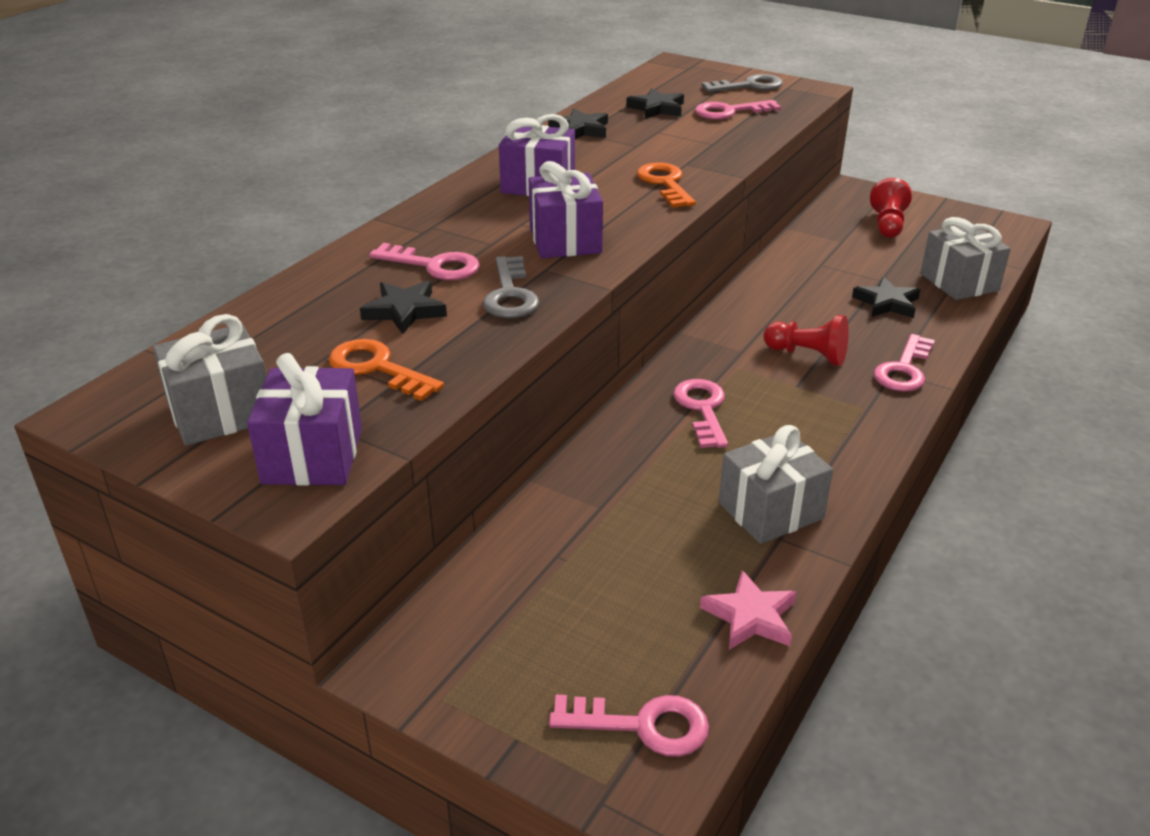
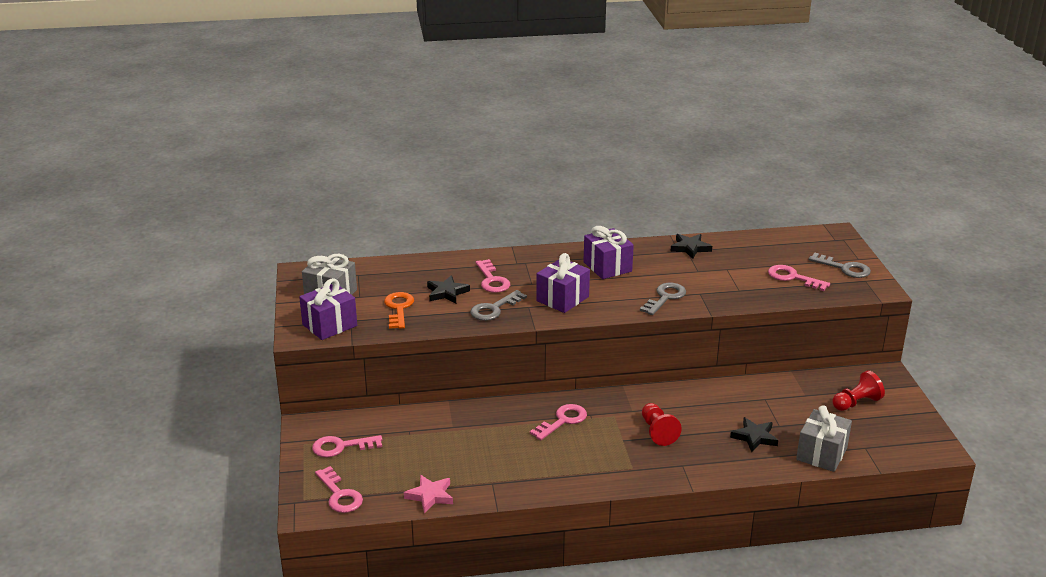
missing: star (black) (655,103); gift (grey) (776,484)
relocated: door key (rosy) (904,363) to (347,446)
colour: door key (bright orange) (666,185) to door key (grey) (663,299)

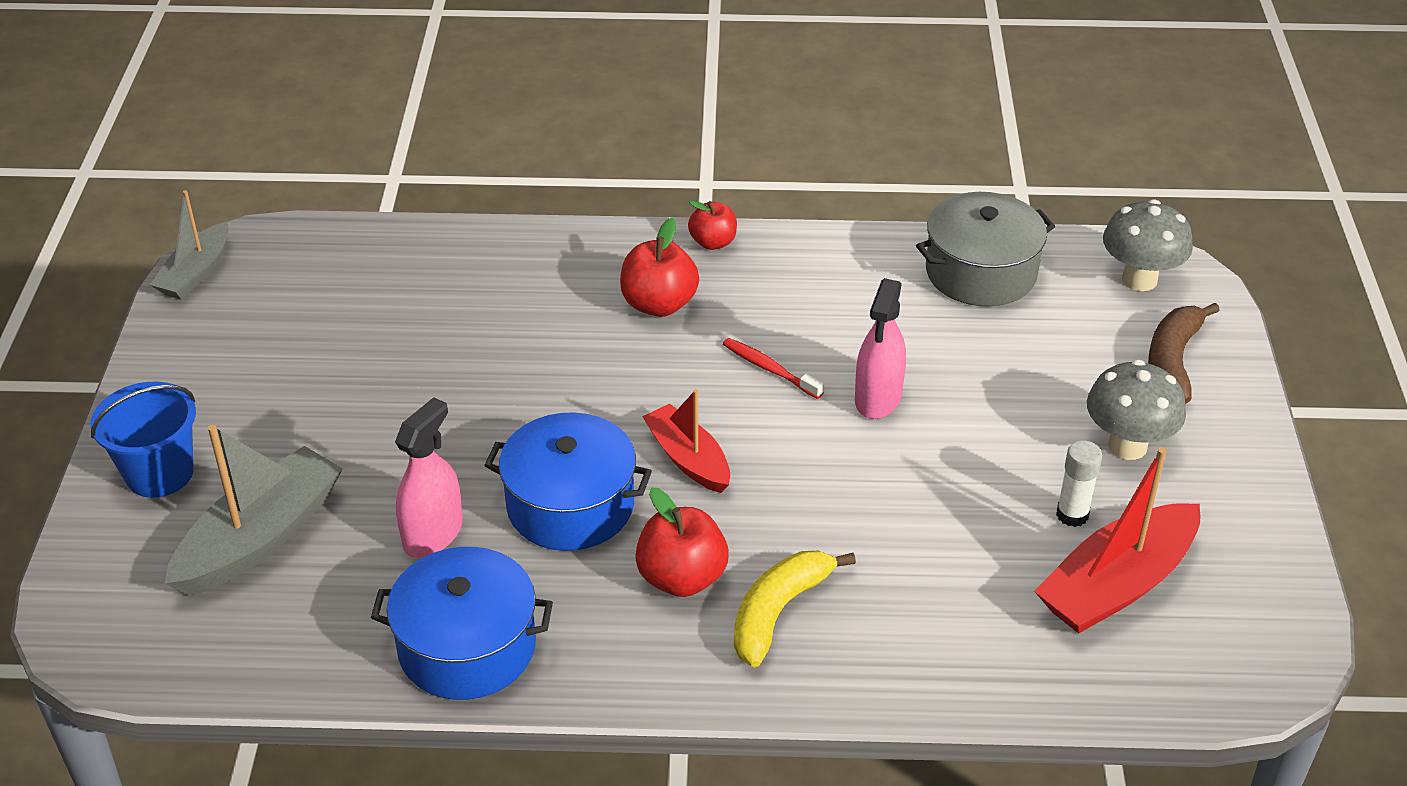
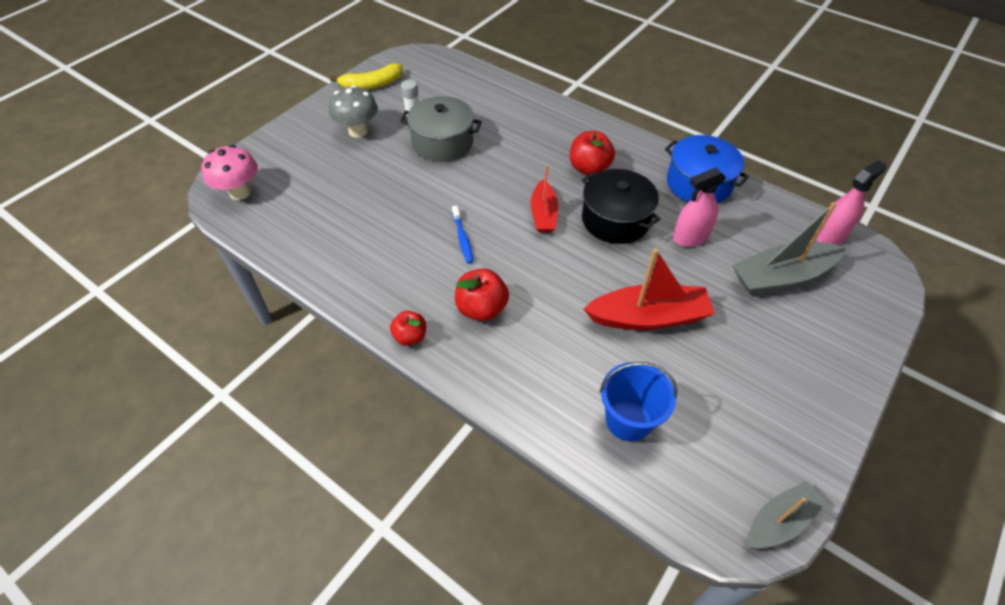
missing: toy banana (brown) (1184,353)
relocated: toy banana (yellow) (795,609) to (366,76); pot (grey) (985,249) to (441,129); sailboat (scarlet) (1117,540) to (649,289); pail (blue) (143,440) to (638,402); sprayer (rosy) (880,348) to (851,202)
colour: toadstool (grey) (1148,245) to toadstool (rosy) (229,172); toothbrush (scarlet) (773,368) to toothbrush (blue) (462,235); pot (blue) (568,481) to pot (black) (621,206)

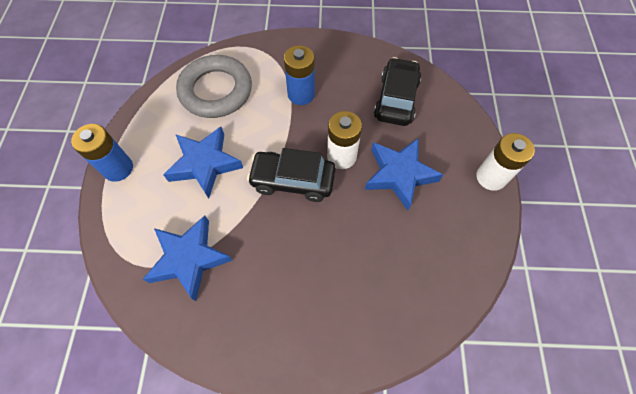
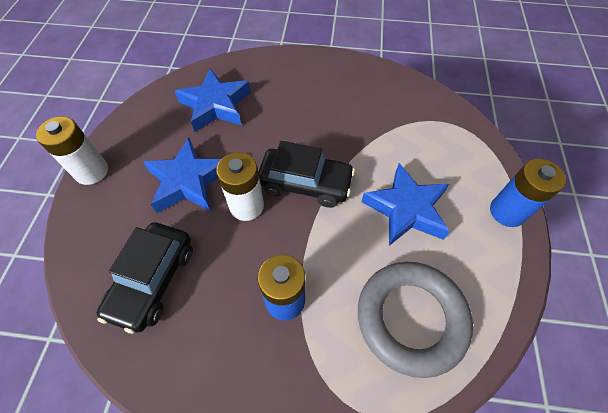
relocated: star (blue) (188,258) to (213,100)

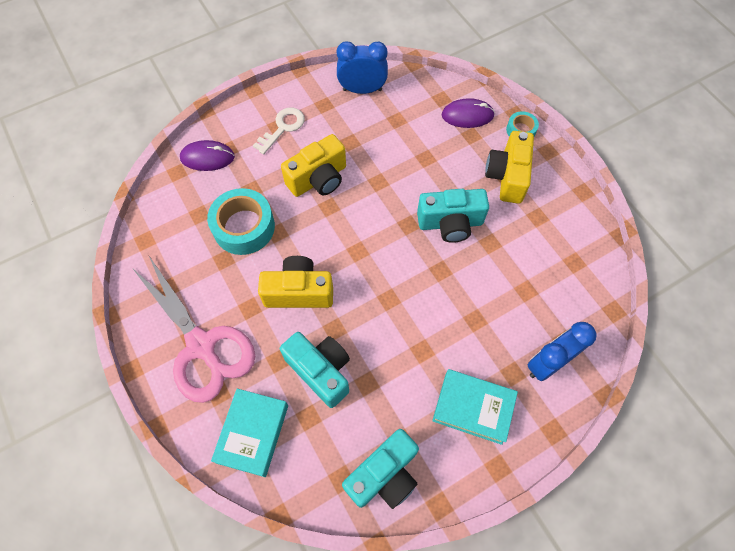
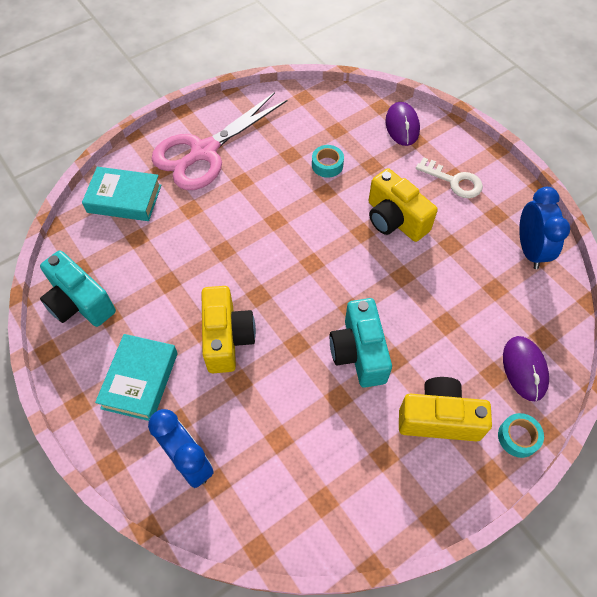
missing: camera (teal) (315,370)
relocated: camera (yellow) (295,282) to (228,329)
size: roll of tape (teal) (241,221) = (328,161) x0.52

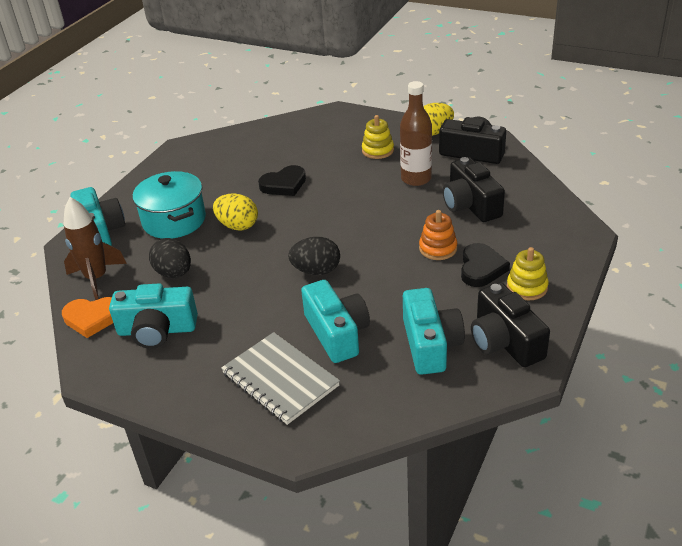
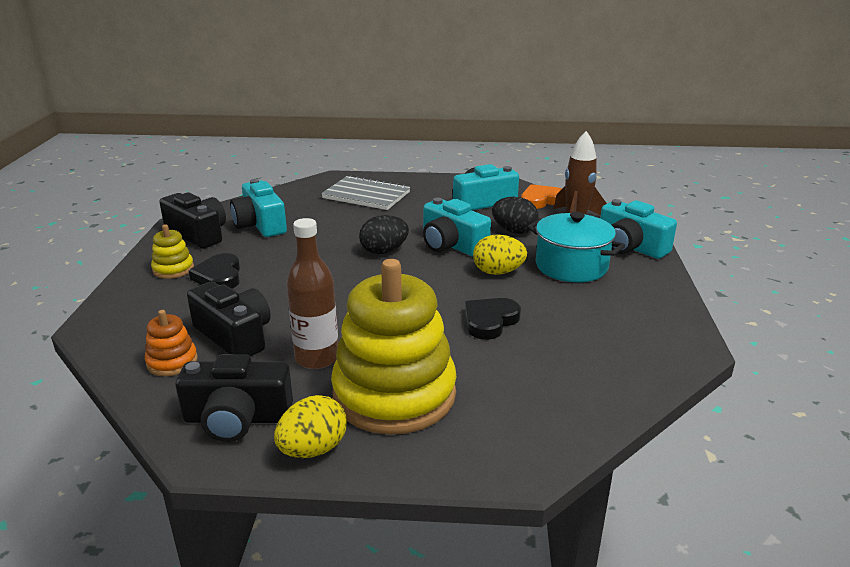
relocated: stacking rings (bright orange) (438,235) to (171,343); camera (teal) (335,321) to (457,227)
size: stacking rings (yellow) (378,137) = (393,347) x2.34

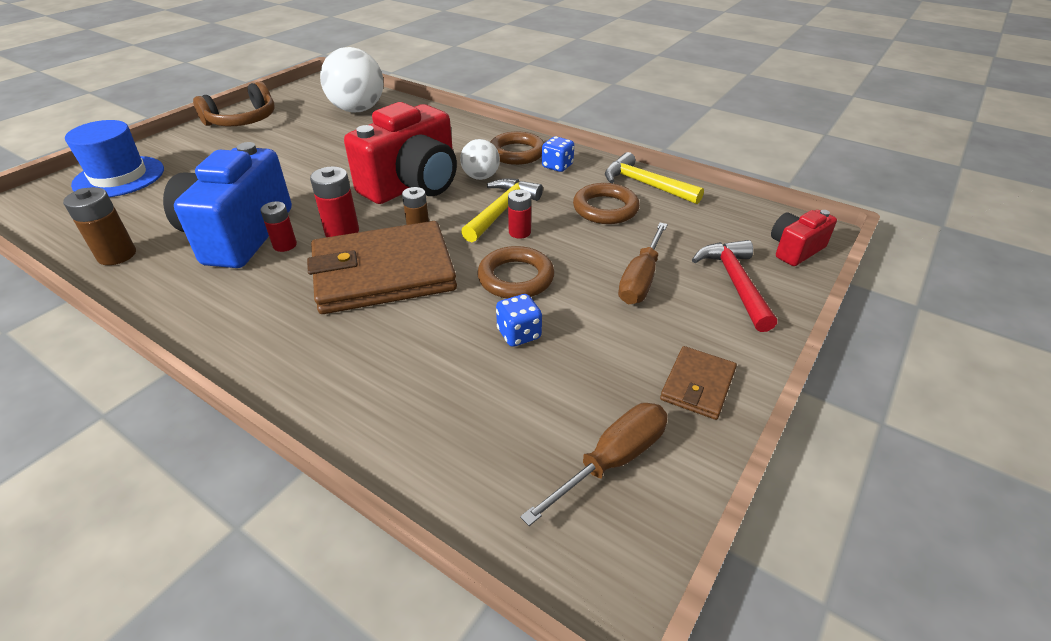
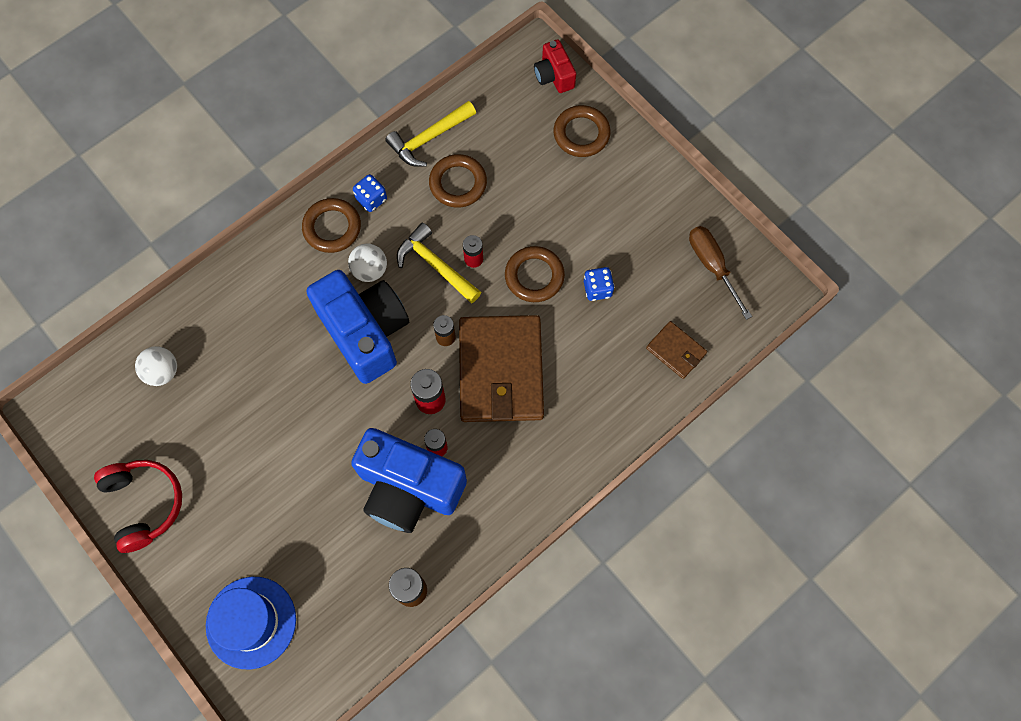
missing: flat screwdriver (brown) (643,263)
relocated: wallet (brown) (698,383) to (676,350)
exchanged: hammer (scarlet) (734,286) to hoop (brown) (582,131)
colour: over-ear headphones (brown) (233,103) to over-ear headphones (scarlet) (138,506); camera (scarlet) (400,153) to camera (blue) (357,327)
size: sphere (pure white) (352,80) = (156,366) x0.54

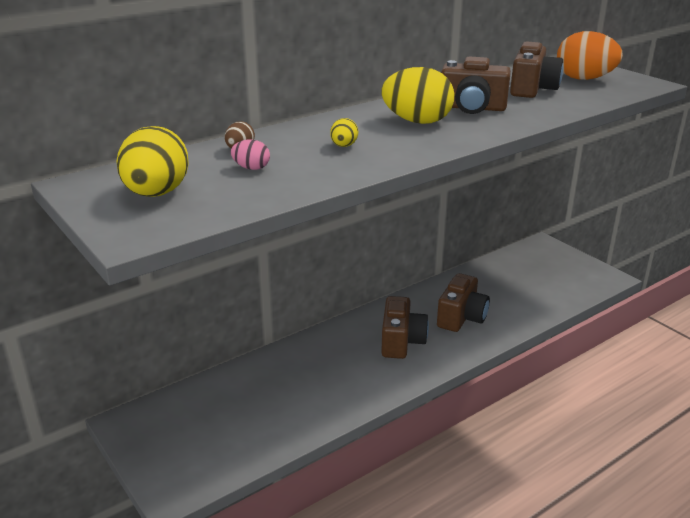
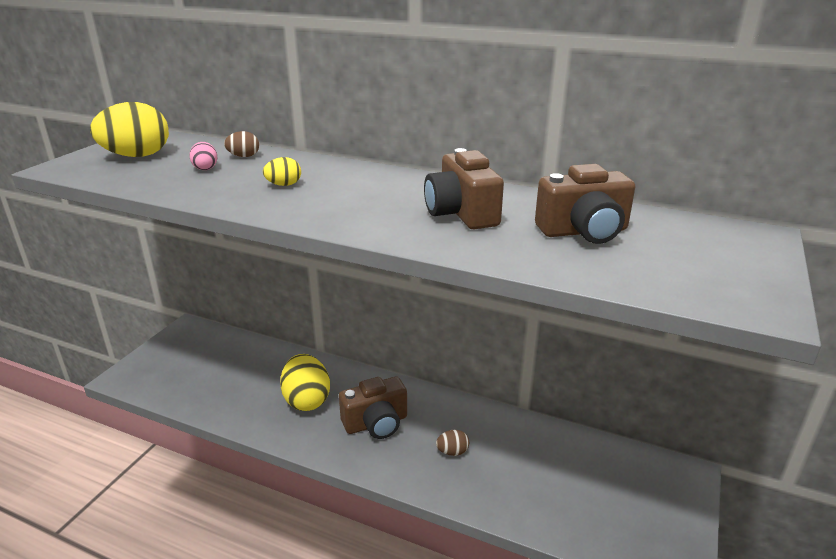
missing: toy egg (bright orange) (590,55)
relocated: toy egg (yellow) (417,95) to (305,382)
exchanged: camera (brown) (463,302) to toy egg (brown) (452,443)

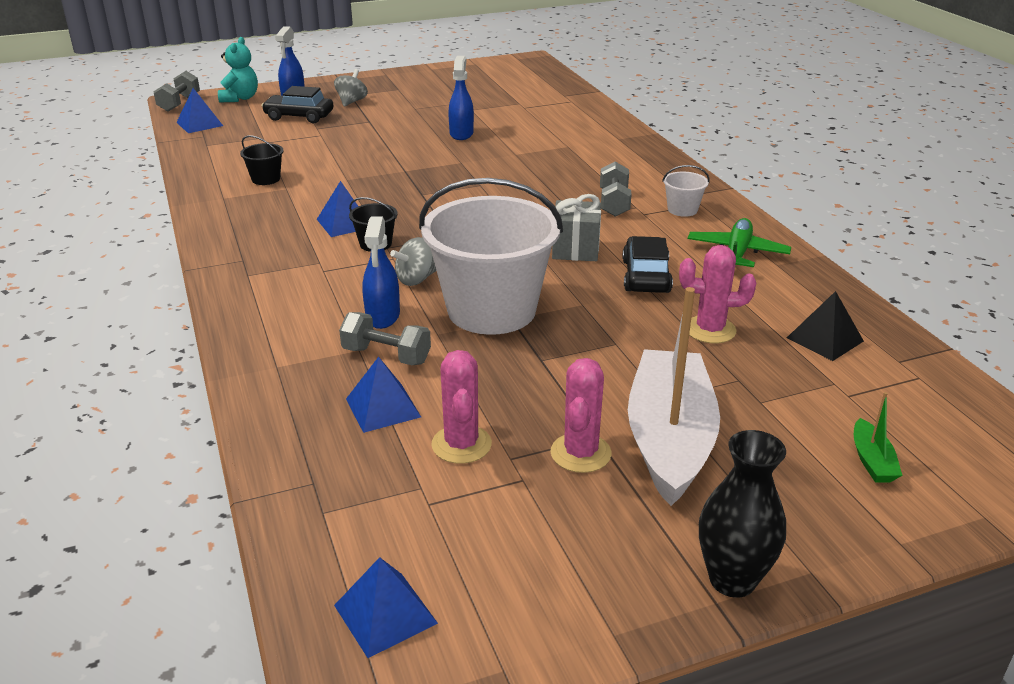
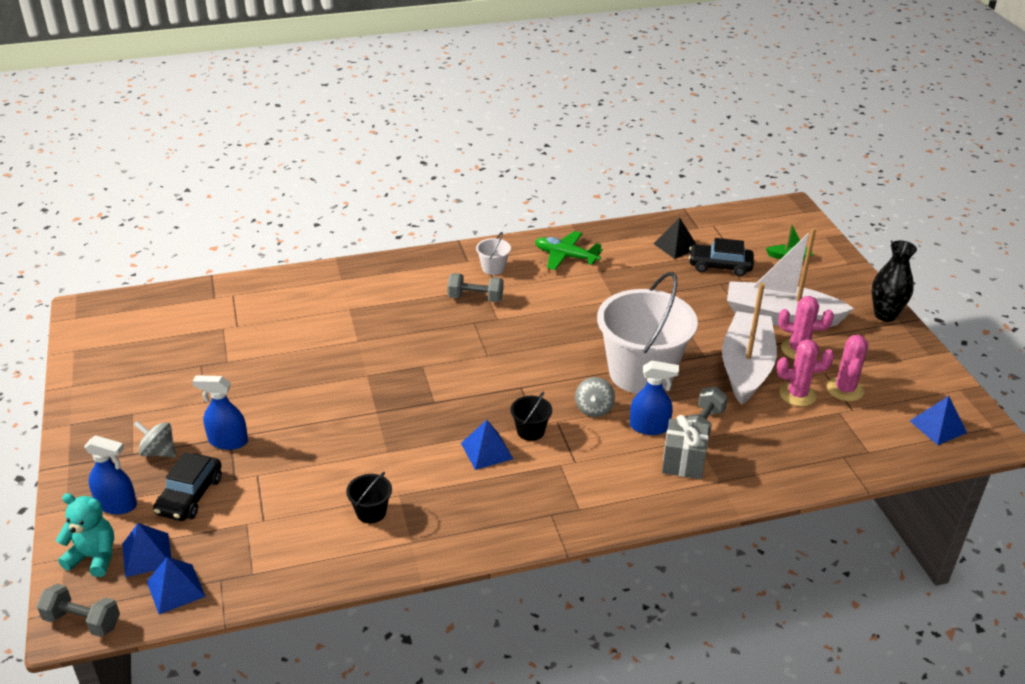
appeared: sailboat (pure white) (749,344)
relocated: solid pyramid (blue) (383,395) to (146,550); sprayer (blue) (461,98) to (220,412); gift (grey) (576,227) to (685,447); toy car (black) (647,264) to (721,257); prickly plant (rosy) (717,294) to (847,368)
spun: toy top (grey) (413,261) = (595,397) 45 degrees clockwise

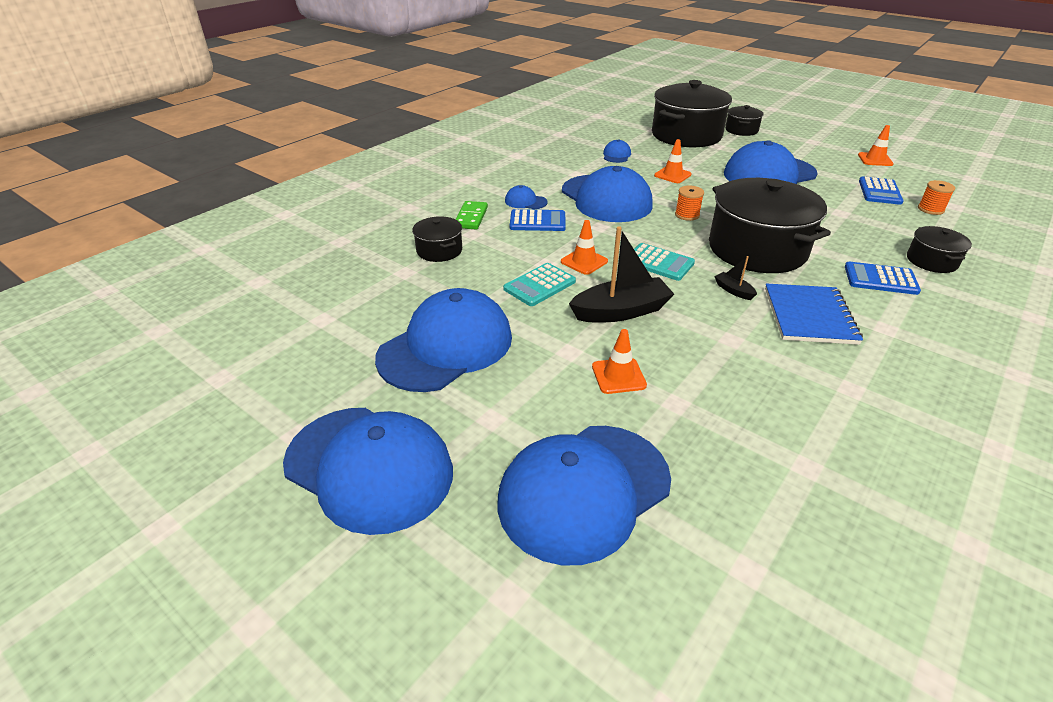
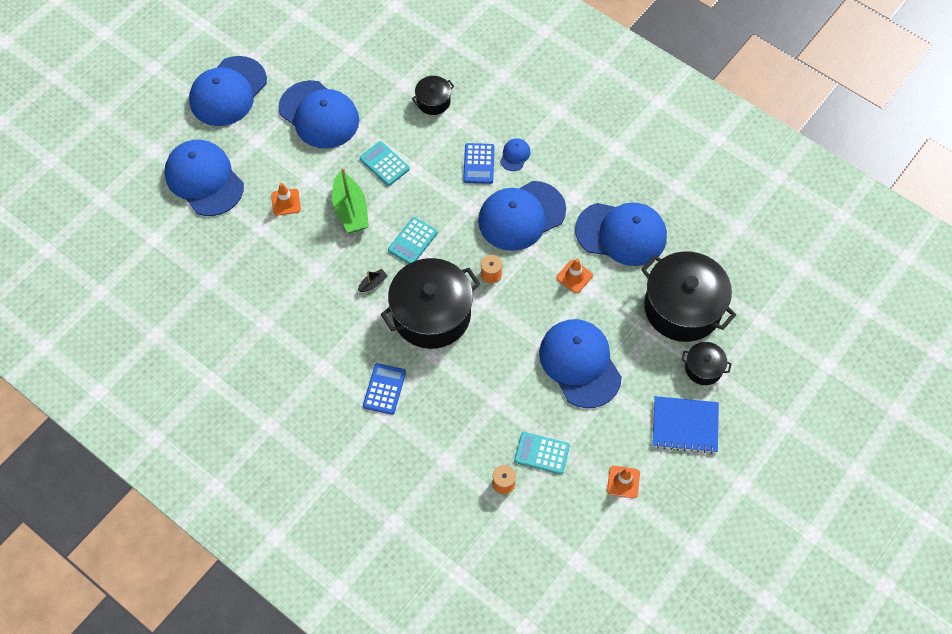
missing: domino (emerald) (471,215); safety cone (bright orange) (584,247); pot (black) (939,249)
relocated: notebook (blue) (814,314) to (685,425)
colour: sailboat (black) (621,274) to sailboat (emerald) (350,200); calculator (blue) (881,190) to calculator (teal) (542,453)
size: baseball cap (blue) (617,151) = (621,234) x2.38

